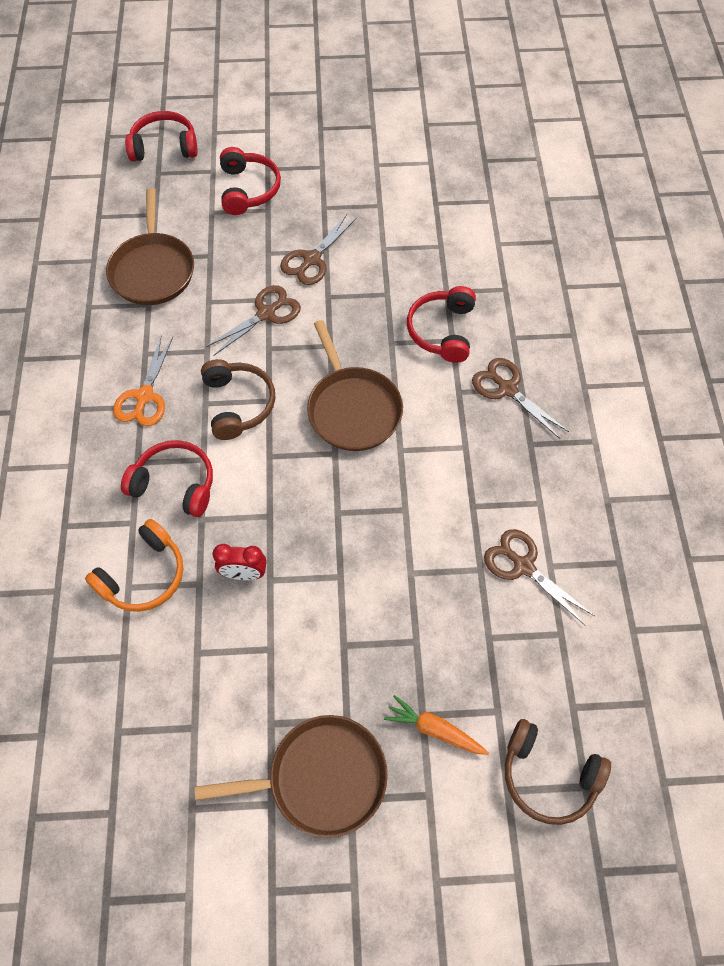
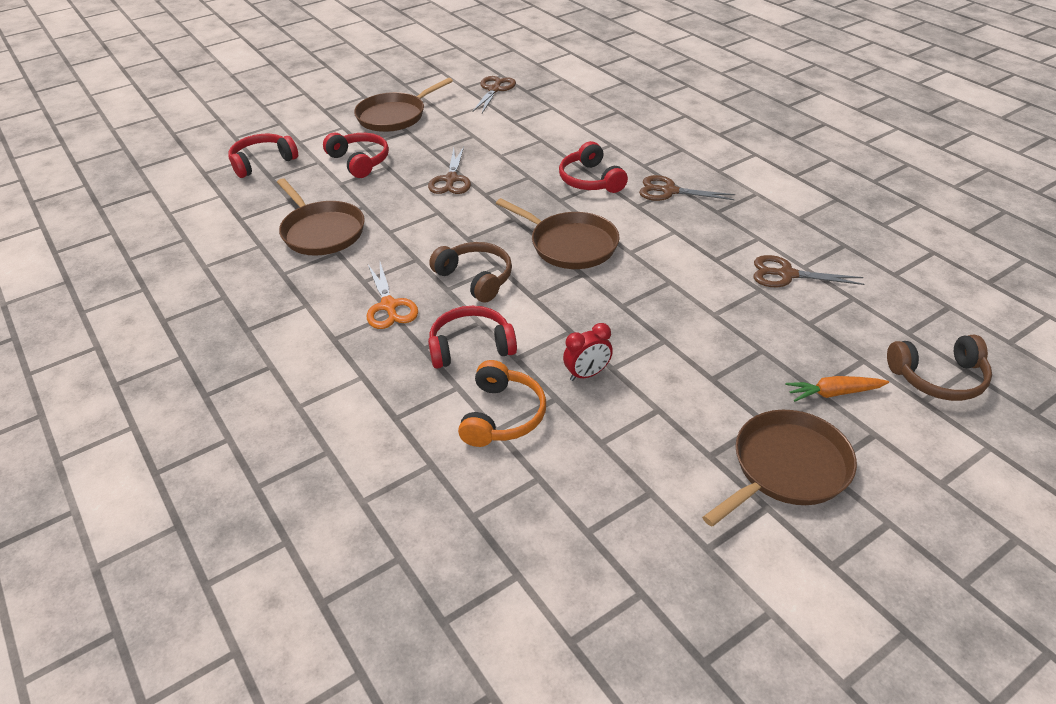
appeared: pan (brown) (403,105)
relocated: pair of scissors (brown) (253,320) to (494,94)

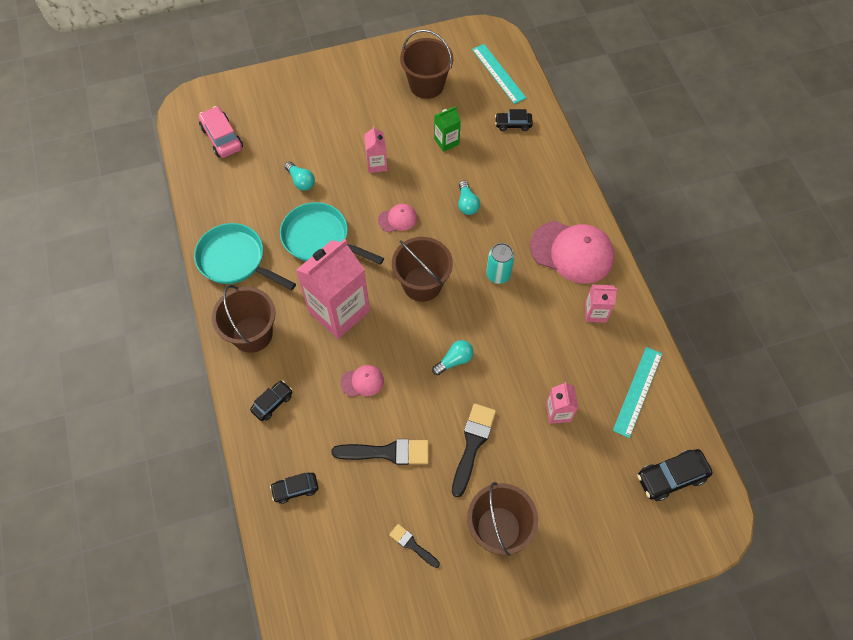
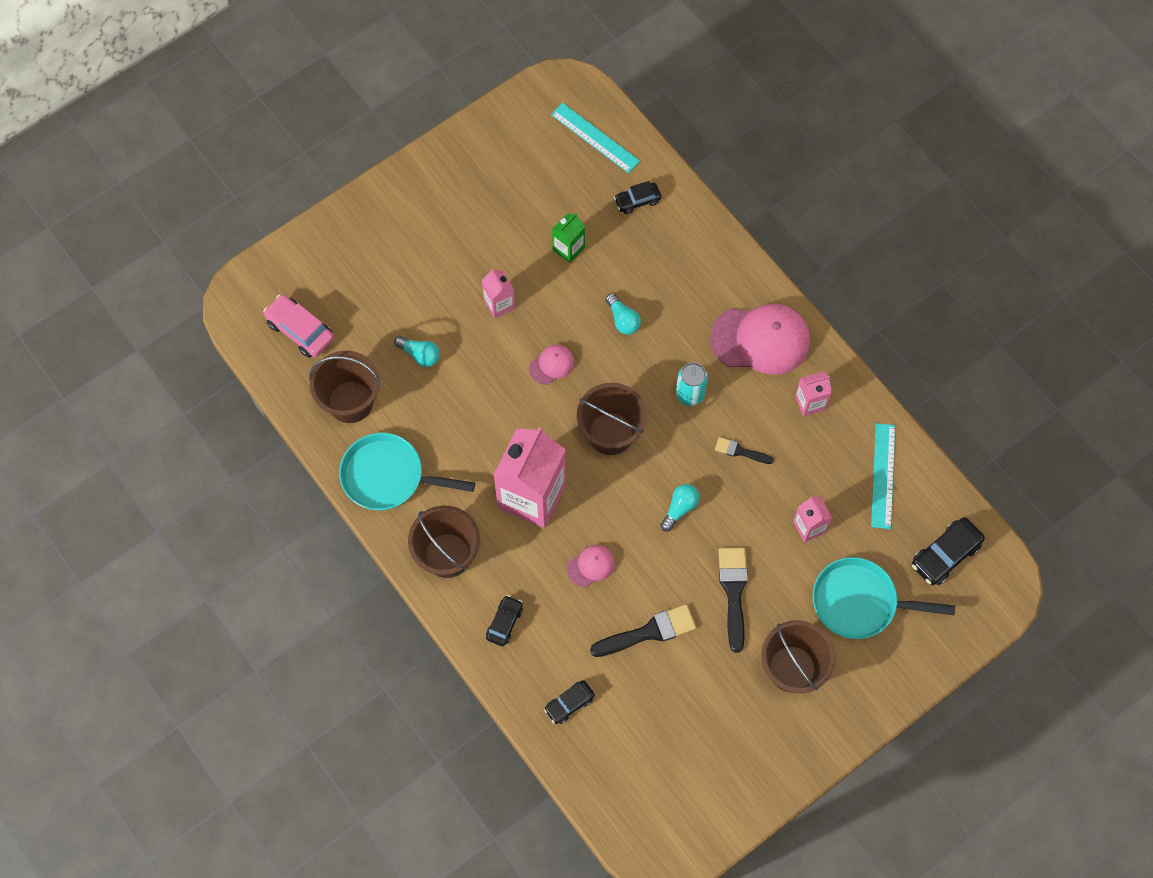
relocated: pail (brown) (426,64) to (345,387); paint brush (black) (414,546) to (744,450); pan (teal) (332,233) to (884,598)

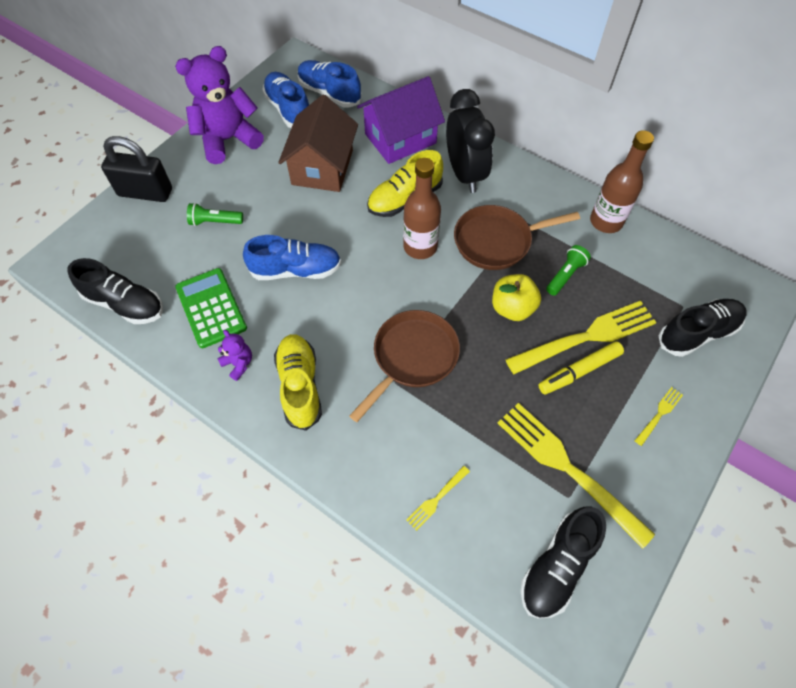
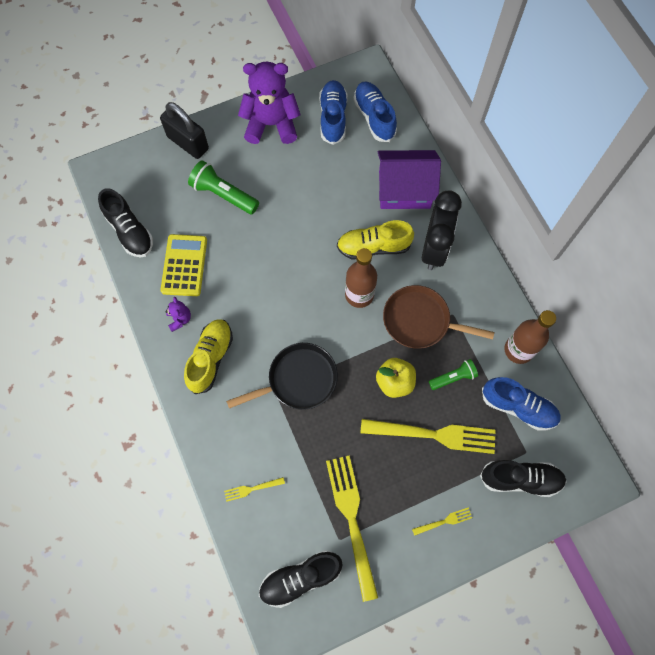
missing: house (brown) (318,143); marker (yellow) (581,367)
relocated: sneaker (blue) (292,257) to (521,404)
colour: calculator (emerald) (211,308) to calculator (yellow) (184,265); pan (brown) (404,366) to pan (black) (282,376)
size: torch (emerald) (215,214) = (223,187) x1.62

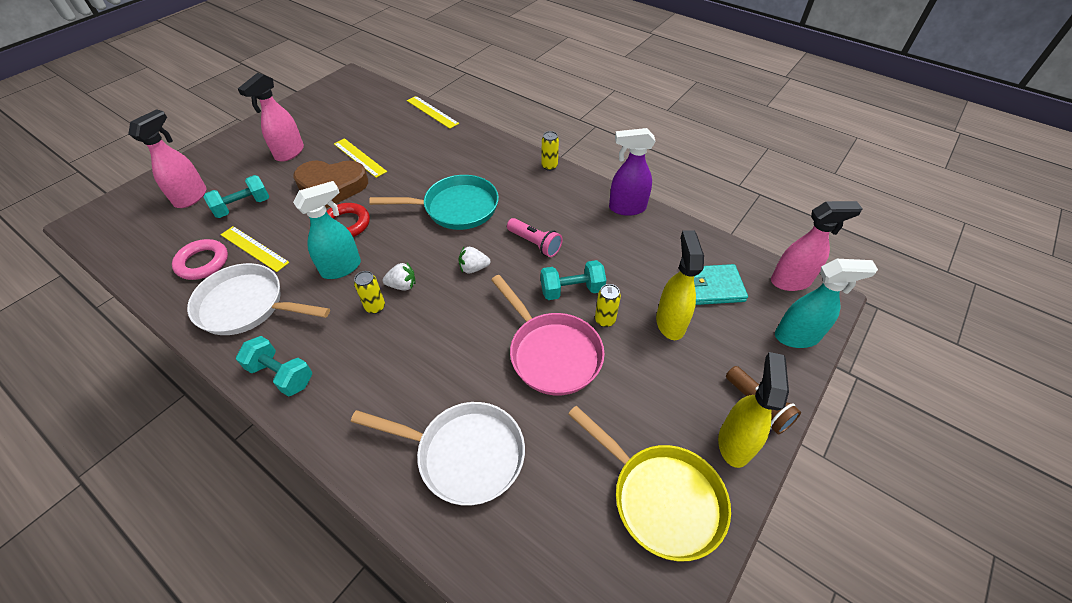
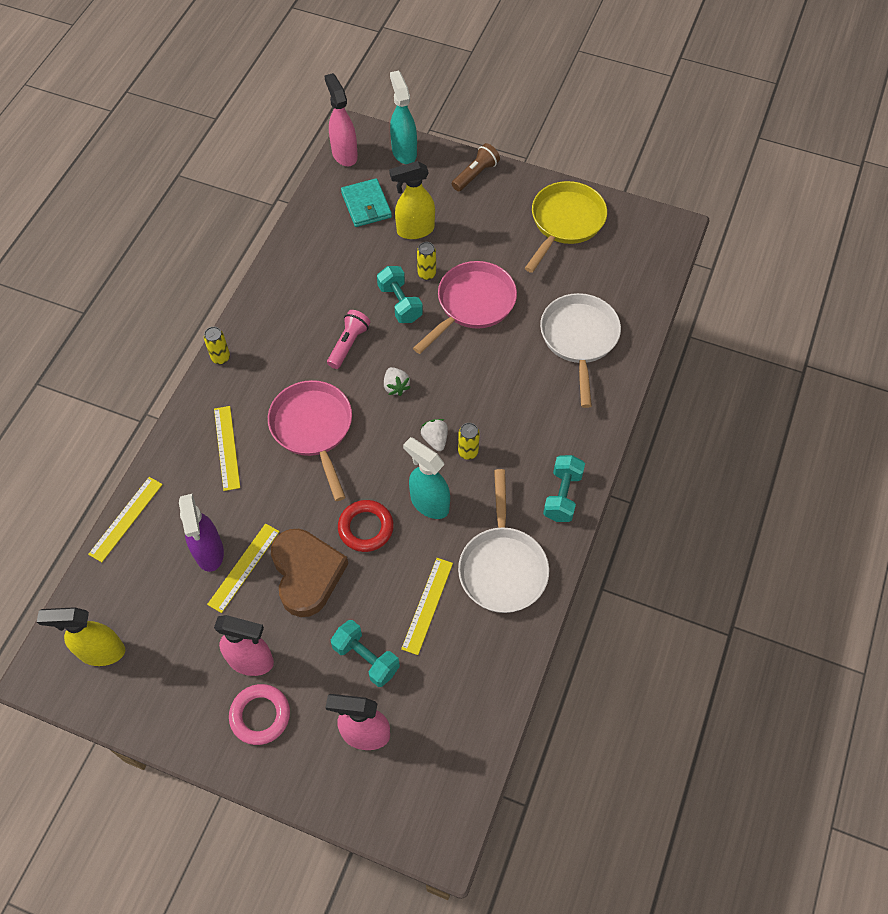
appeared: straightedge (yellow) (227,448)
relocated: sprayer (yellow) (753,410) to (81,636); sprayer (purple) (632,172) to (201,533); hoop (rosy) (200,259) to (259,714)
colour: pan (teal) (434,202) to pan (rosy) (310,440)

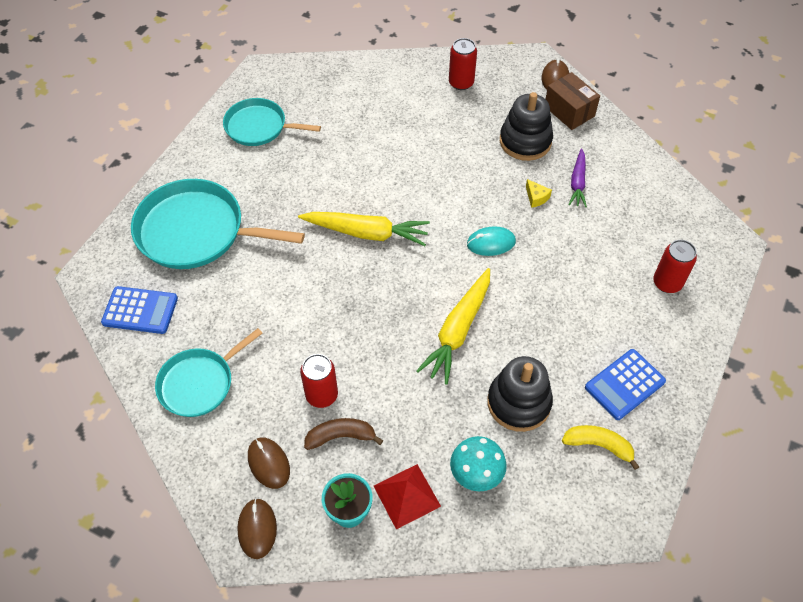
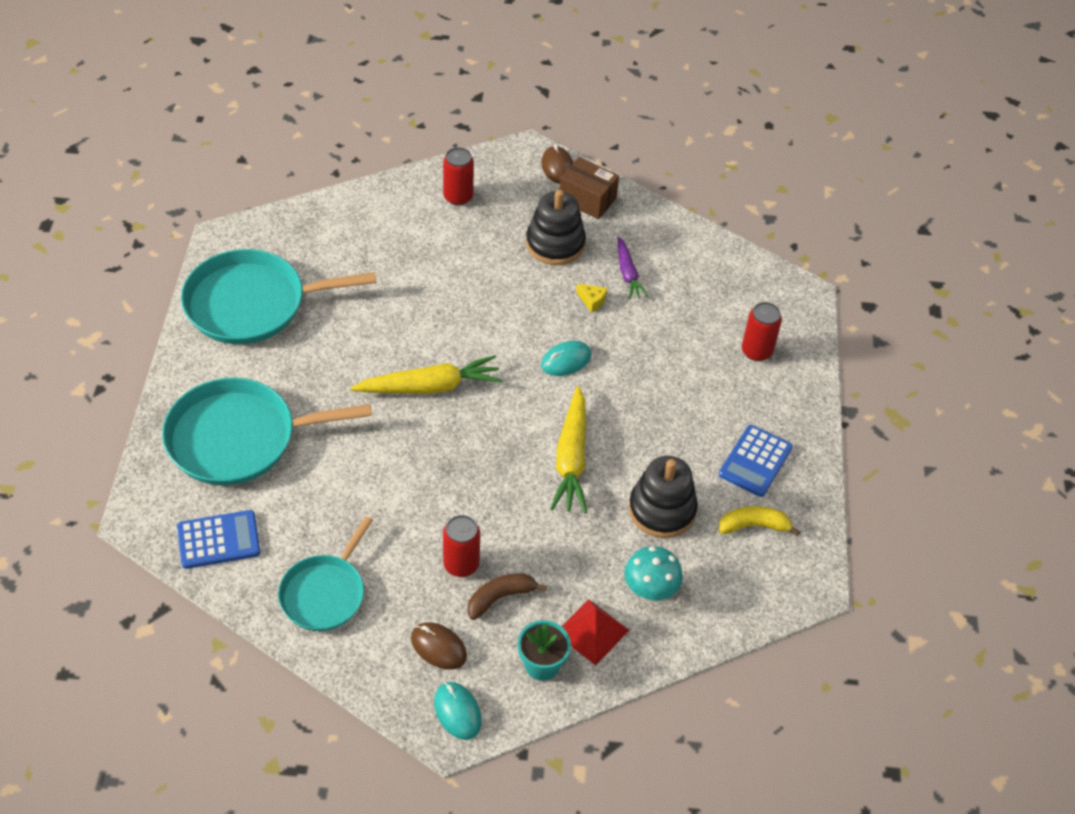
colour: computer mouse (brown) (257,528) to computer mouse (teal) (458,711)
size: pan (teal) (272,122) = (278,296) x1.62

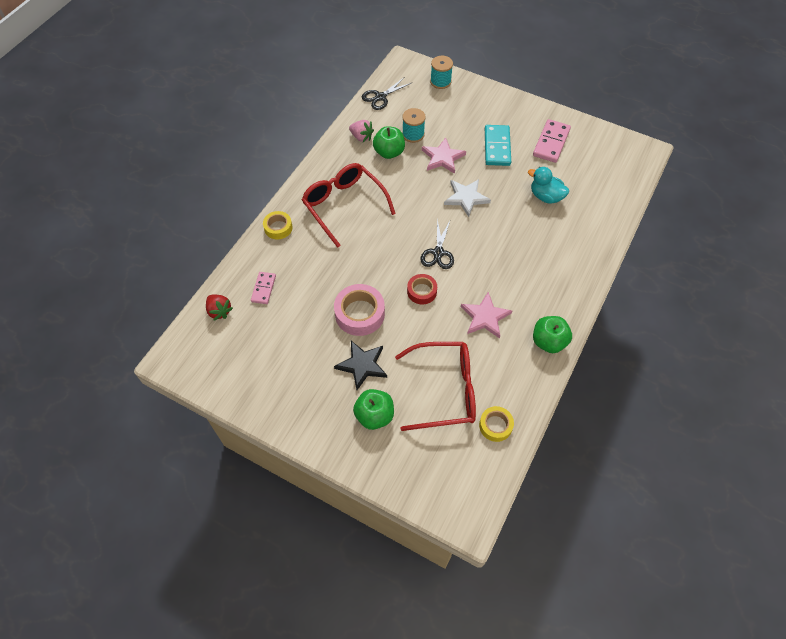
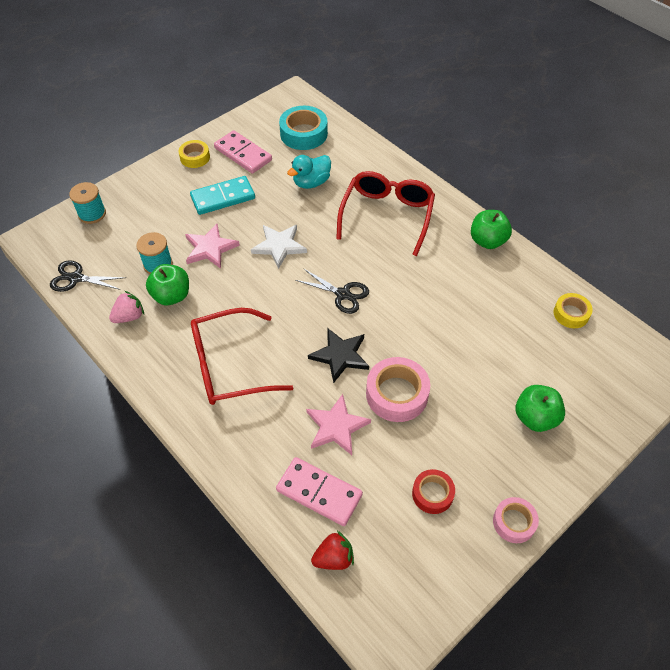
appeared: roll of tape (teal) (303,128); roll of tape (rosy) (516,520)
relocated: roll of tape (yellow) (277,225) to (194,154); star (rosy) (486,315) to (338,424); star (black) (360,365) to (338,355); spectacles (scarlet) (435,386) to (385,213); roll of tape (scarlet) (422,289) to (433,491)
spun: pair of scissors (black) (386,94) = (88,276) 120 degrees clockwise; domino (teal) (498,145) = (222,195) 45 degrees counterclockwise
size: domino (rosy) (263,288) = (319,491) x1.63

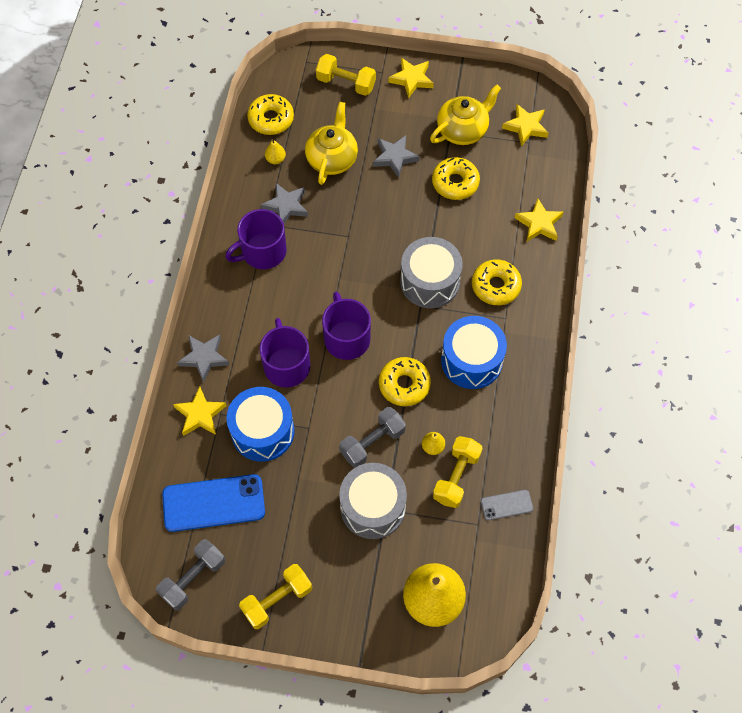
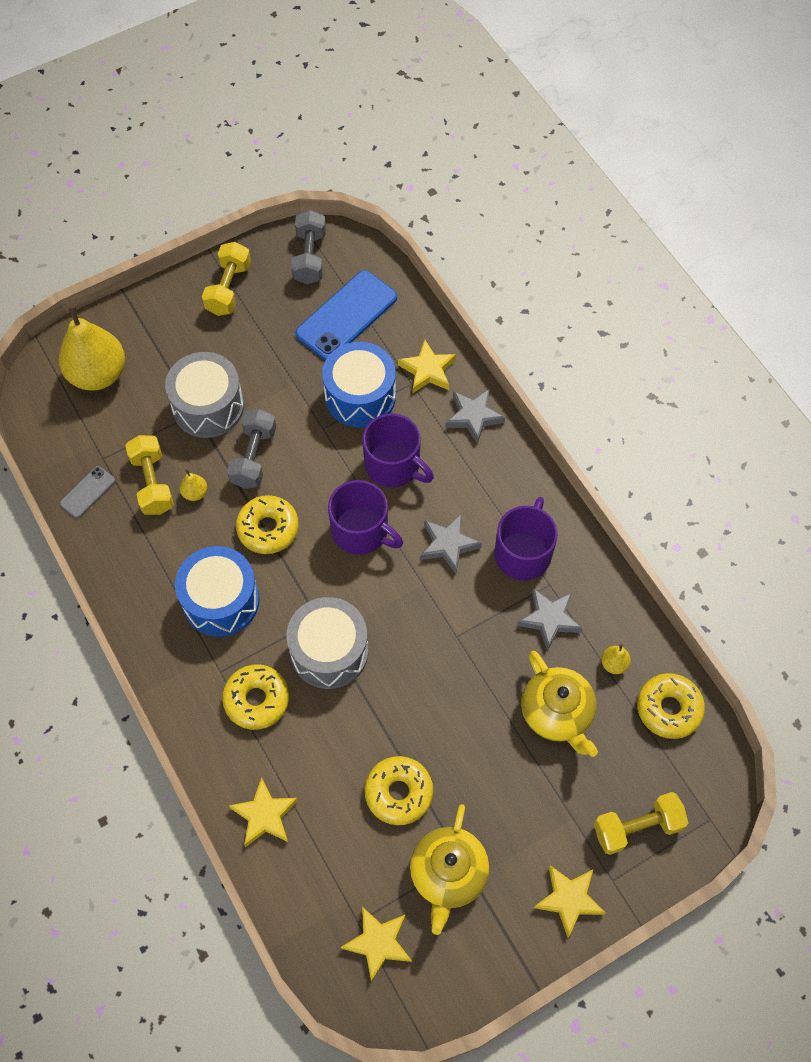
relocated: star (grey) (396,156) to (451,543)

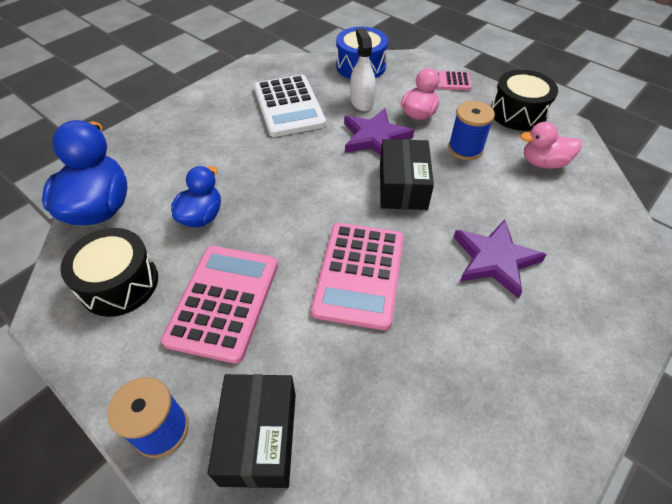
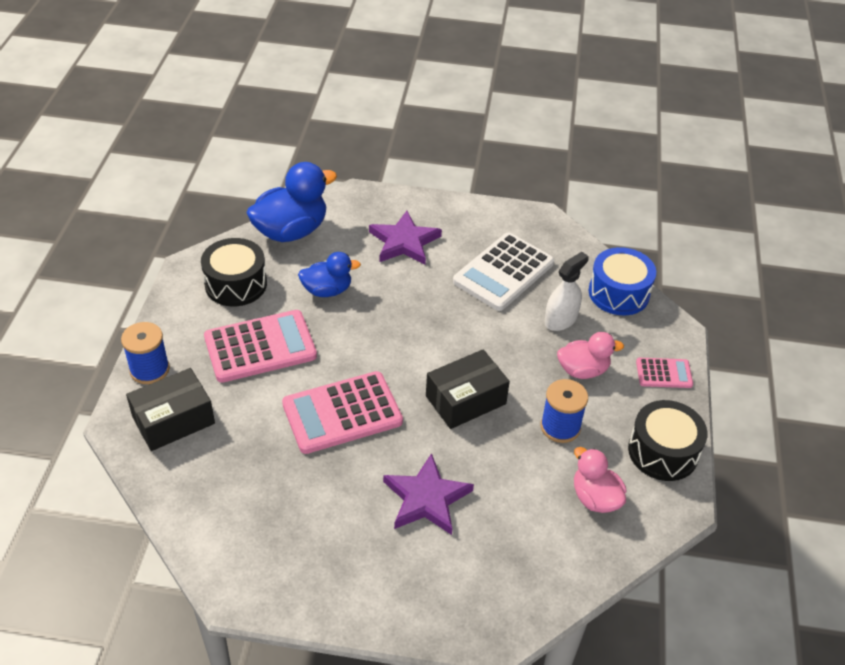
relocated: star (purple) (379,132) to (405,238)
spun: calculator (rosy) (454,80) = (664,373) 120 degrees clockwise

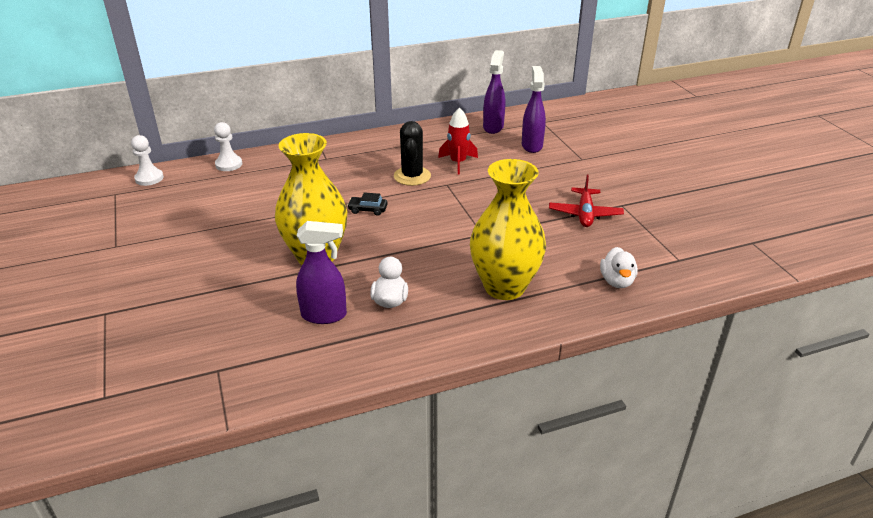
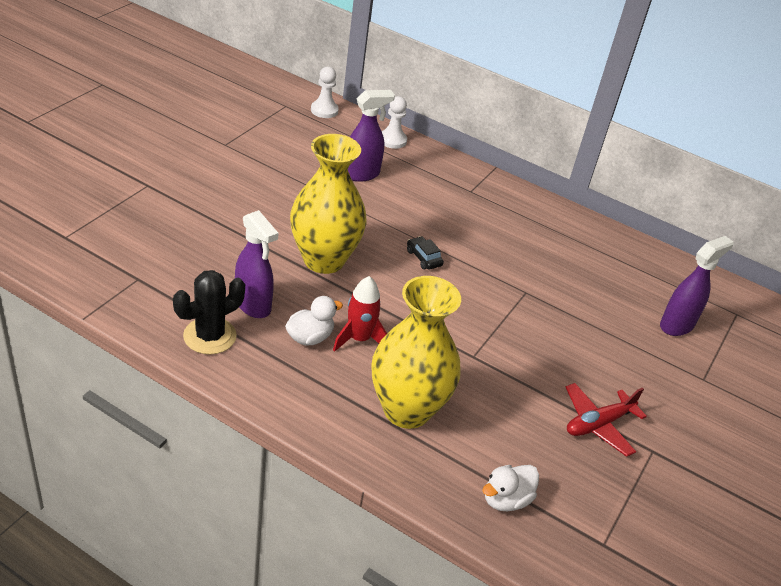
relocated: prickly plant (black) (412,153) to (209,312); toy rocket (scarlet) (458,141) to (360,314); sprayer (purple) (494,92) to (371,136)

